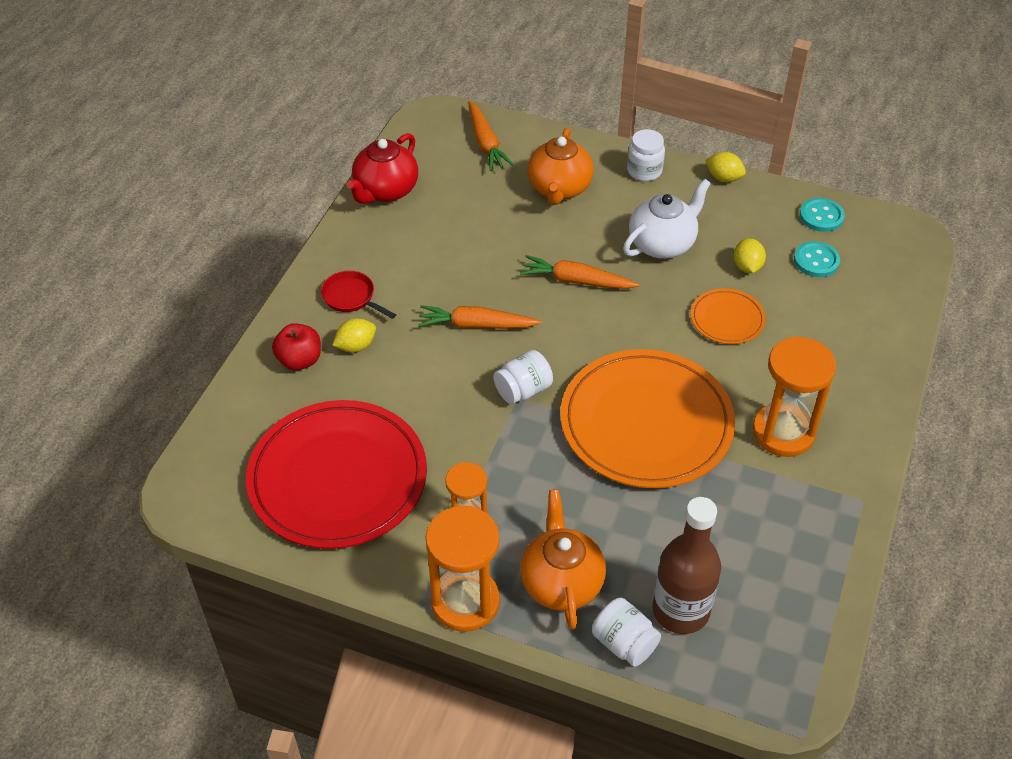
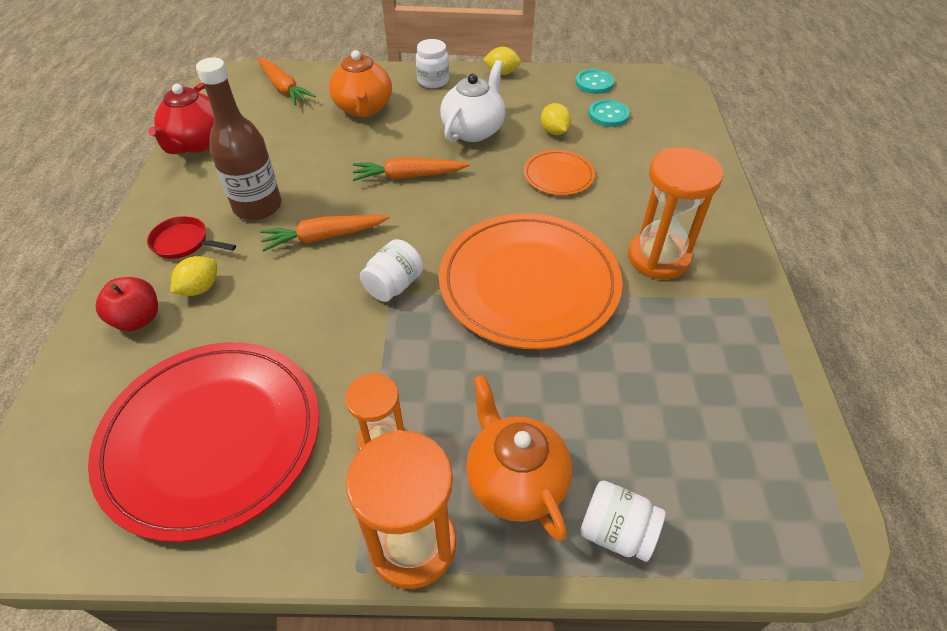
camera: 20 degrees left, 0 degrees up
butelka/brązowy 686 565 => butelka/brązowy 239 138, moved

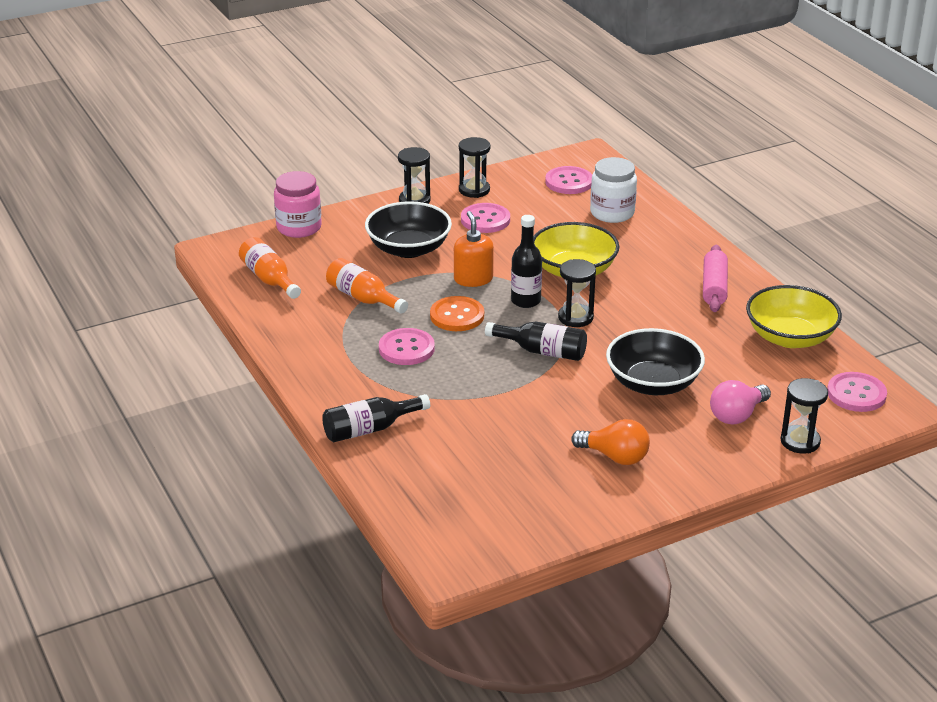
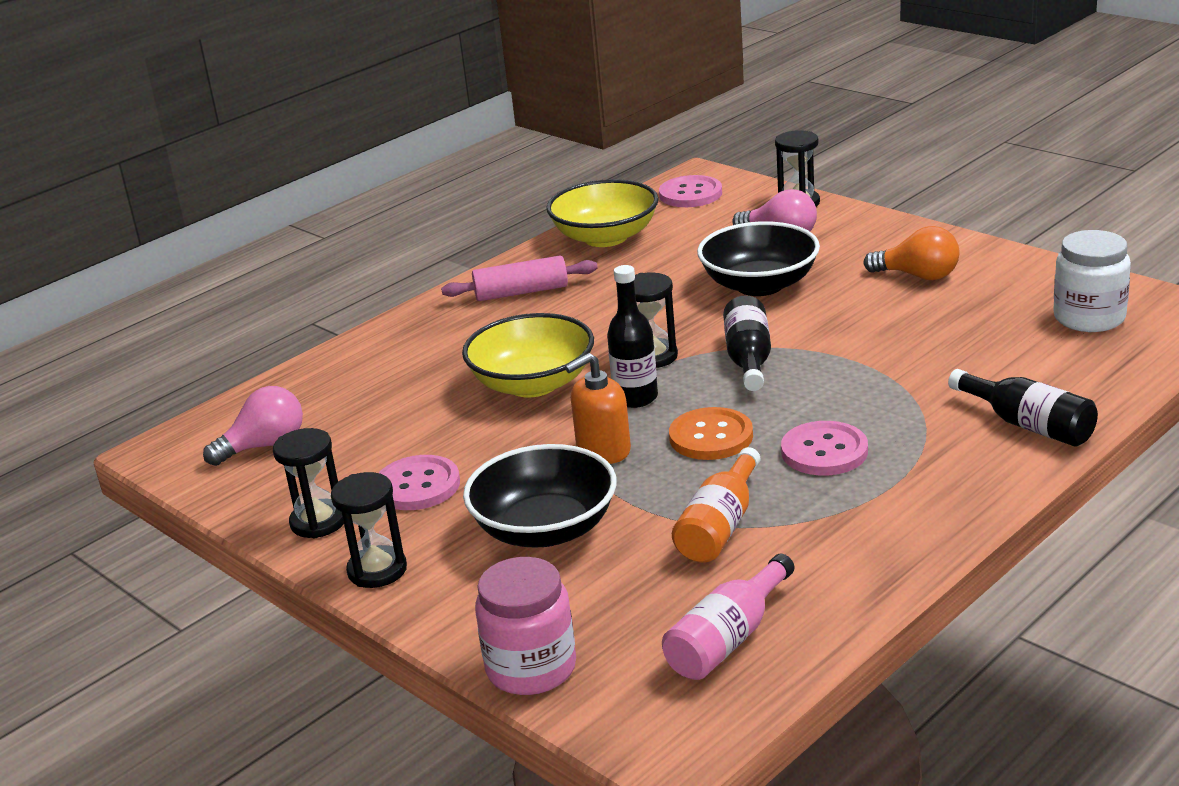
camera: 105 degrees left, 5 degrees down
butelka/pomarańczowy 270 268 => butelka/różowy 728 617
guzik/różowy 568 180 => żarówka/różowy 253 426
żarówka/pomarańczowy 610 442 => żarówka/pomarańczowy 911 253, 105 degrees clockwise
słoik/biały 613 190 => słoik/biały 1092 281, moved

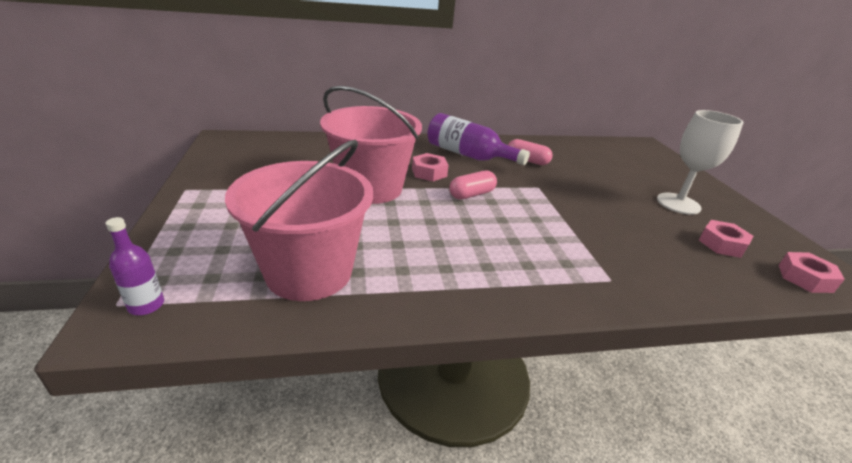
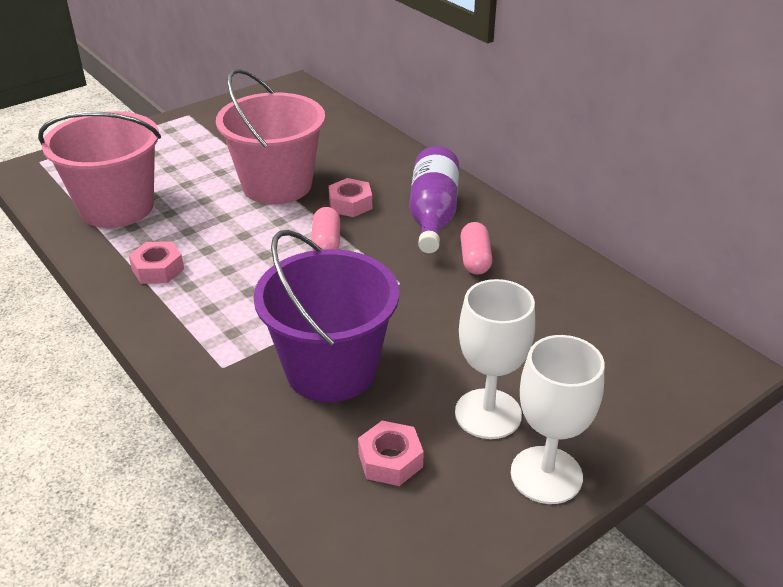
camera: 65 degrees right, 5 degrees up
butelka/fioletowy 134 266 => nothing
kapsułka/różowy 473 184 => kapsułka/różowy 325 229, 60 degrees clockwise
nakrętka/różowy 812 272 => nakrętka/różowy 156 262, moved
nothing => wiadro/fioletowy 326 316
nothing => kielich/biały 558 419

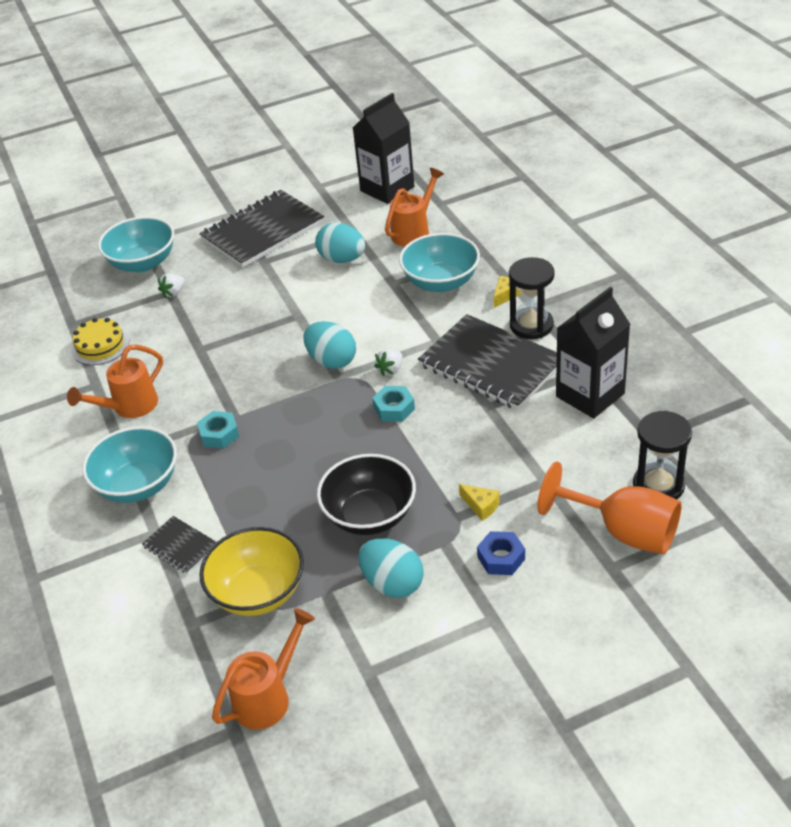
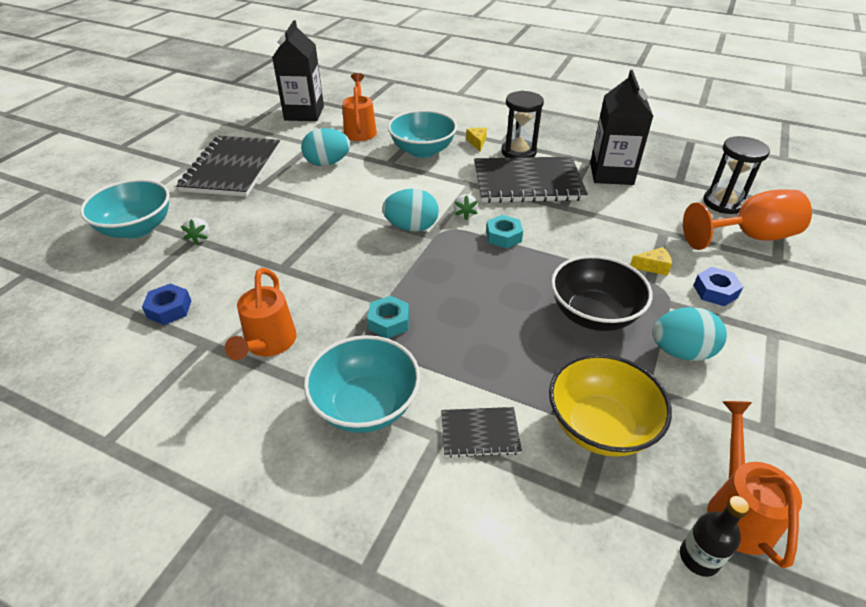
camera: 45 degrees left, 0 degrees up
tort/żółty 100 341 => nakrętka/niebieski 166 304
nothing => butelka/czarny 714 536

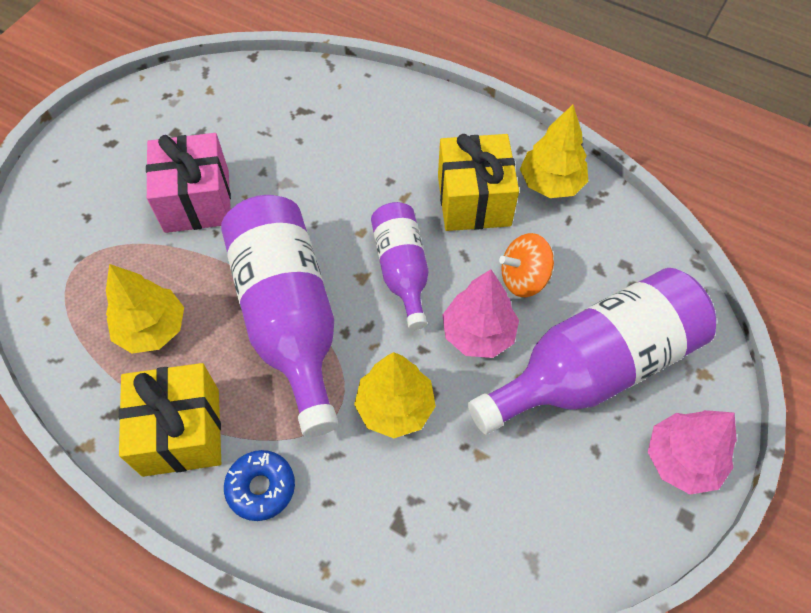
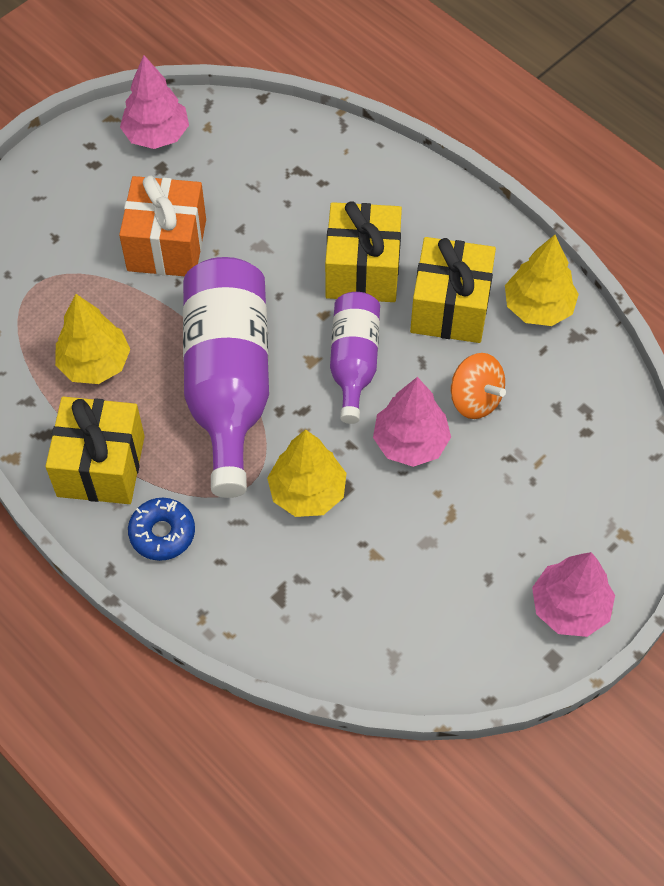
camera: 15 degrees right, 0 degrees up
prezent/różowy 188 183 => prezent/pomarańczowy 162 225
butelka/fioletowy 592 351 => nothing
bączek/pomarańczowy 526 265 => bączek/pomarańczowy 478 386, 135 degrees counterclockwise
nothing => drzewko/różowy 154 102
nothing => prezent/żółty 363 251

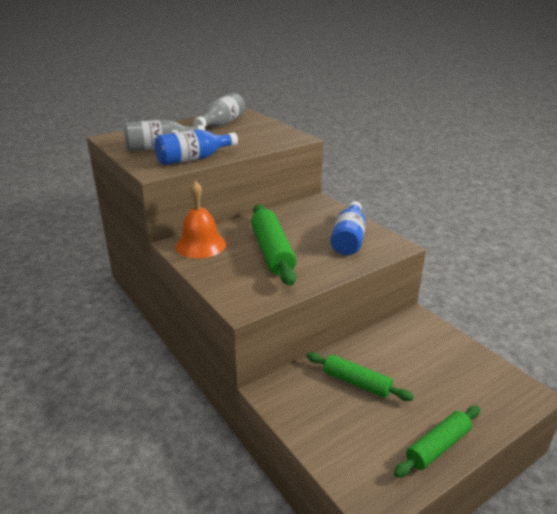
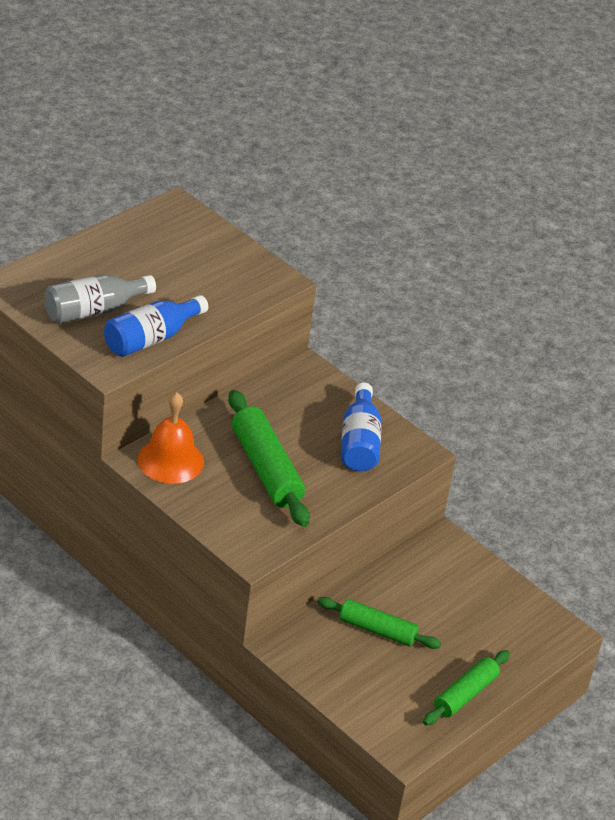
camera: 15 degrees left, 10 degrees up
butelka/szary 219 110 => nothing

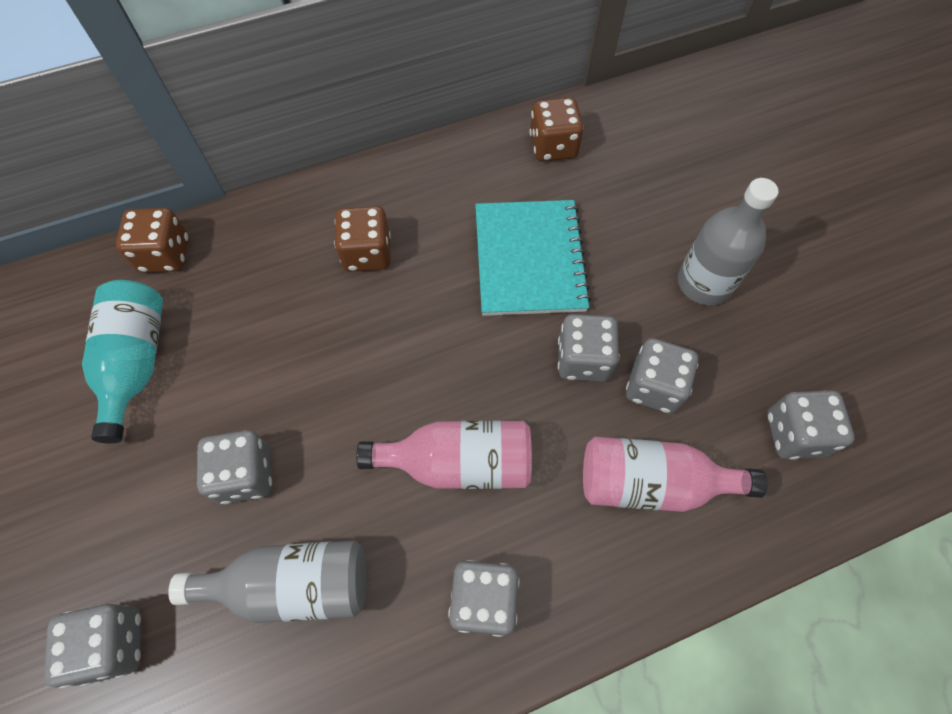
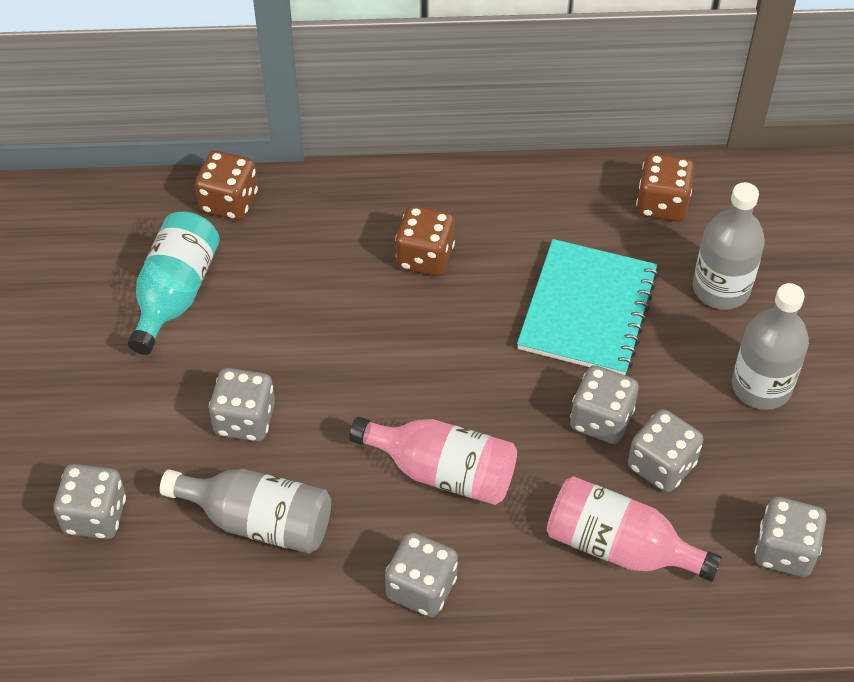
camera: 20 degrees right, 10 degrees down
nothing => butelka/szary 729 246

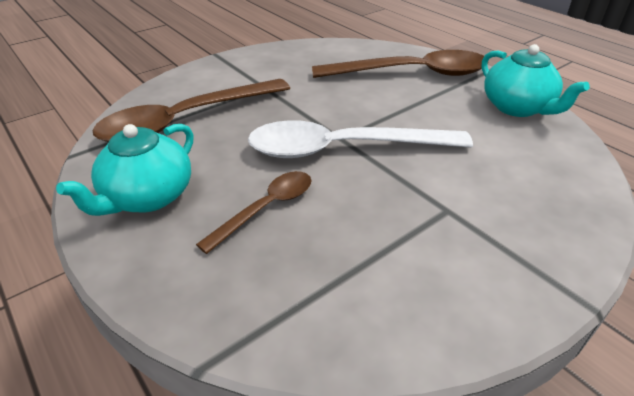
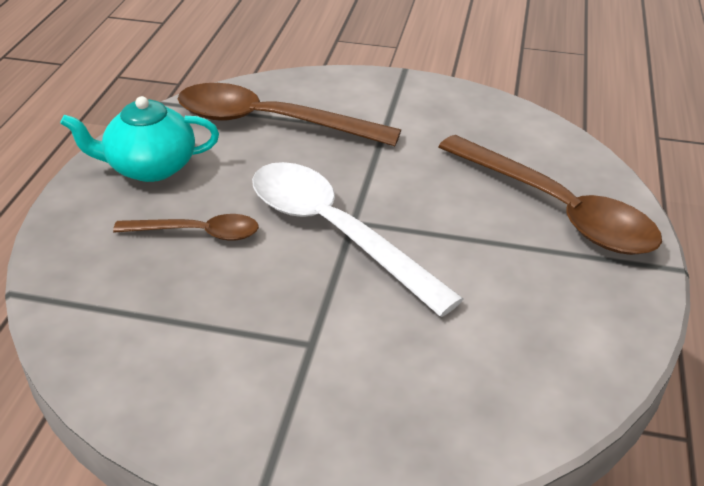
camera: 50 degrees right, 0 degrees up
imbryk/turkusowy 536 80 => nothing

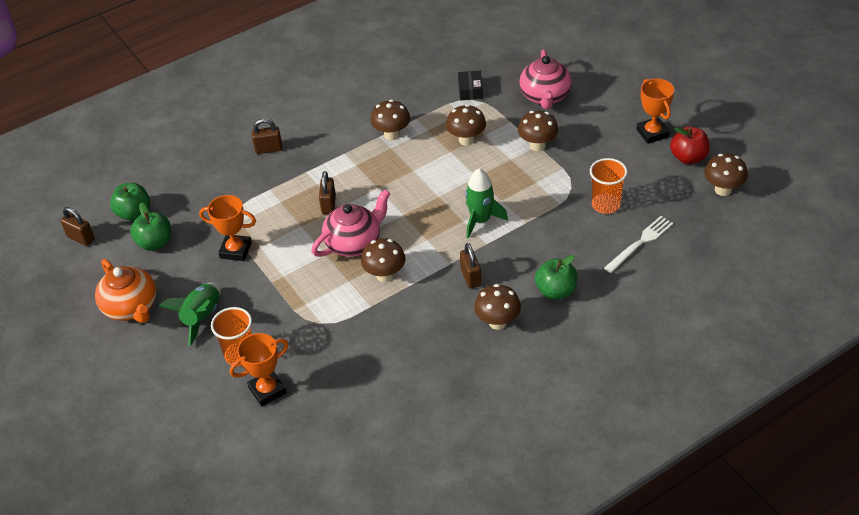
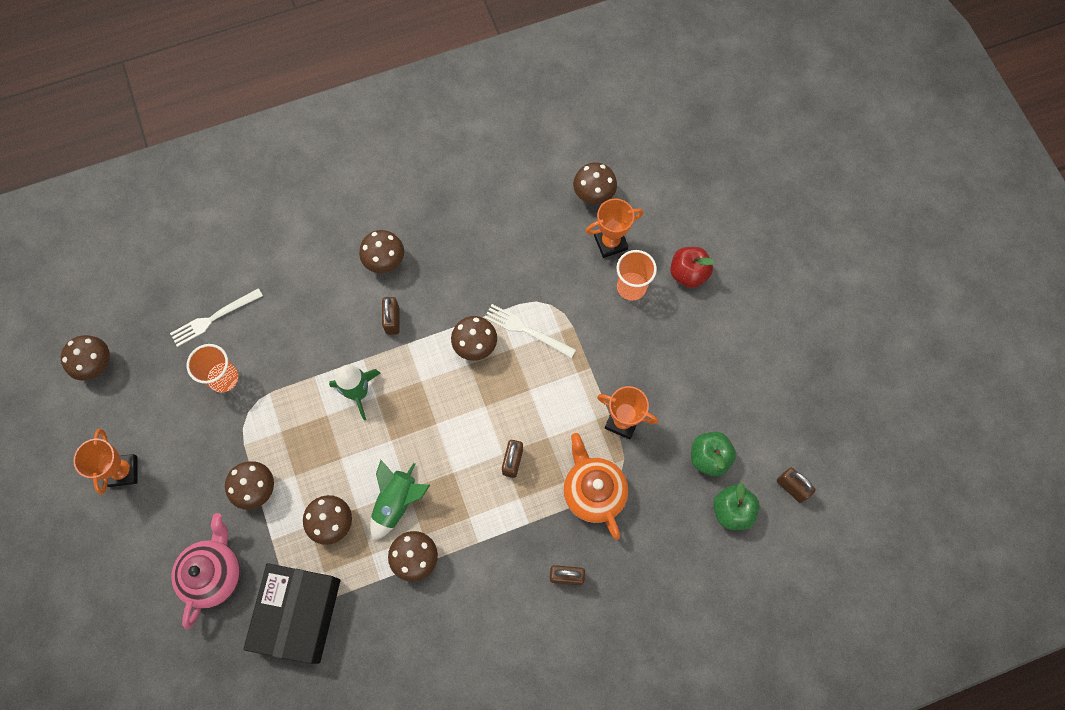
camera: 170 degrees left, 25 degrees up
imbryk/pomarańczowy 125 291 => imbryk/pomarańczowy 595 486, moved
rakieta/zielony 190 314 => rakieta/zielony 400 500, moved
imbryk/różowy 351 223 => nothing
pudełko/czarny 470 85 => pudełko/czarny 291 613, x2.28
jabłko/zielony 556 277 => nothing
jabłko/czerwony 690 145 => jabłko/czerwony 692 267, moved
nothing => widelec/biały 530 331
nothing => grzyb/brązowy 595 183

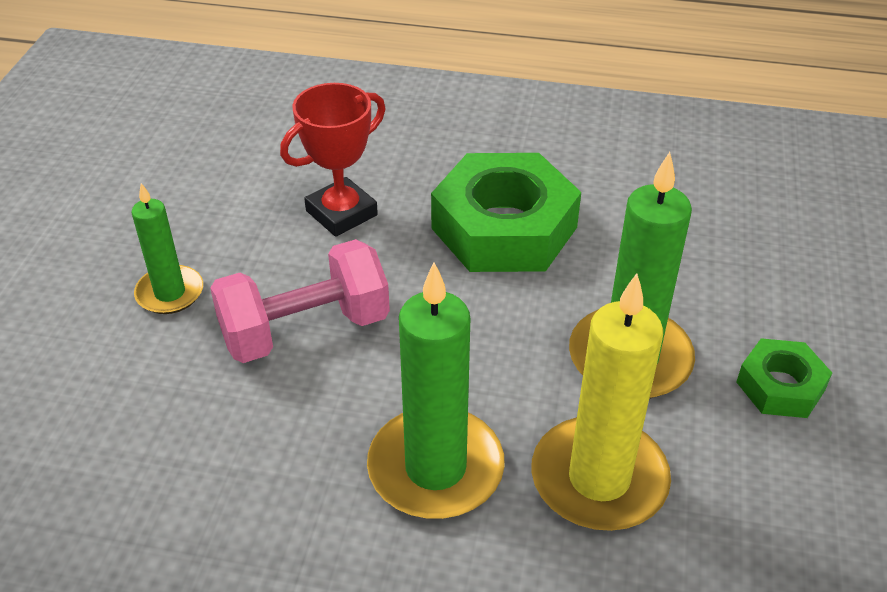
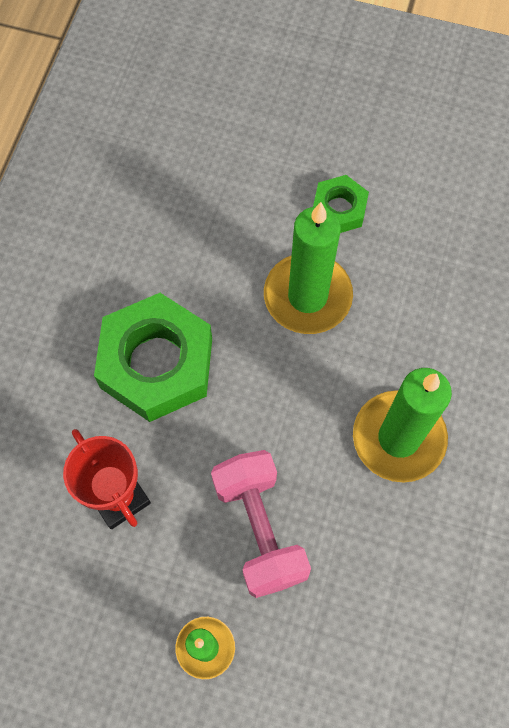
camera: 85 degrees left, 25 degrees up
świeca/żółty 601 402 => nothing

